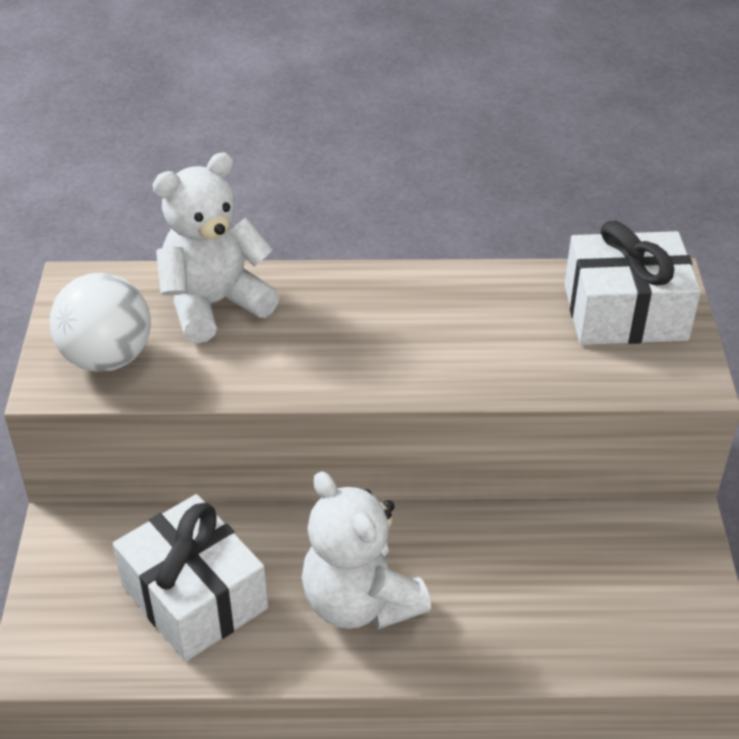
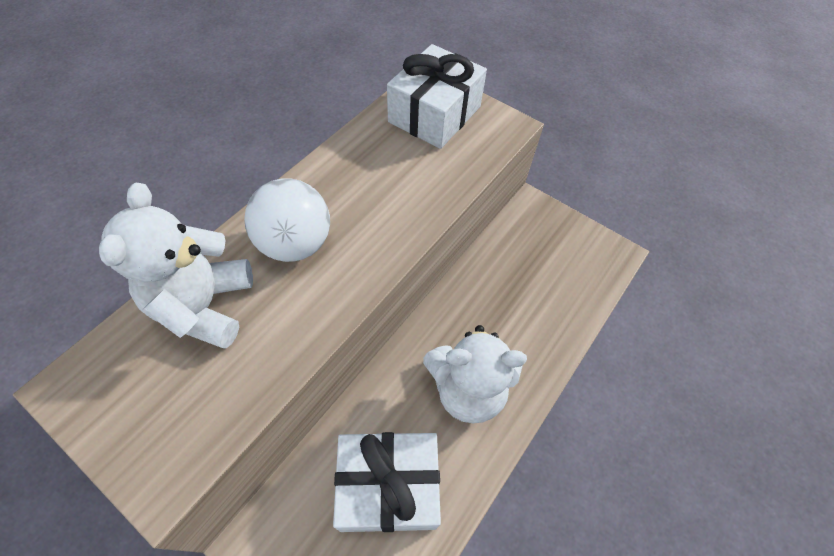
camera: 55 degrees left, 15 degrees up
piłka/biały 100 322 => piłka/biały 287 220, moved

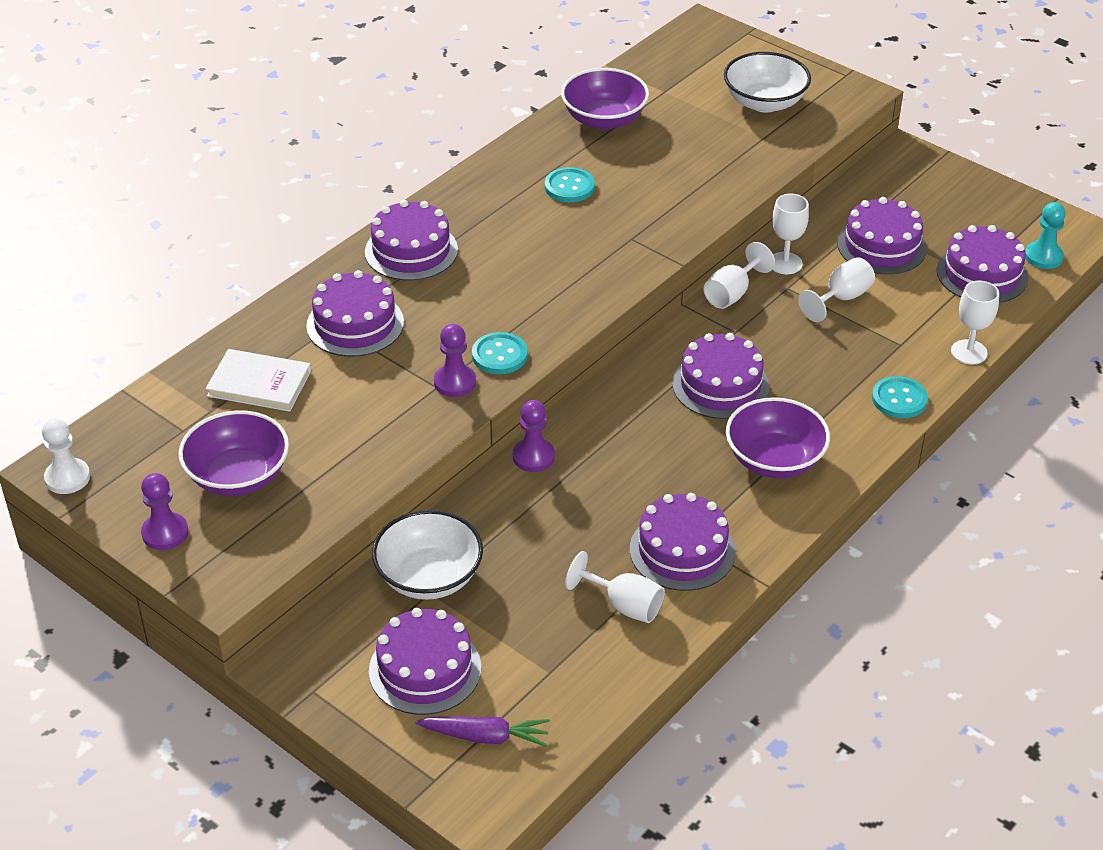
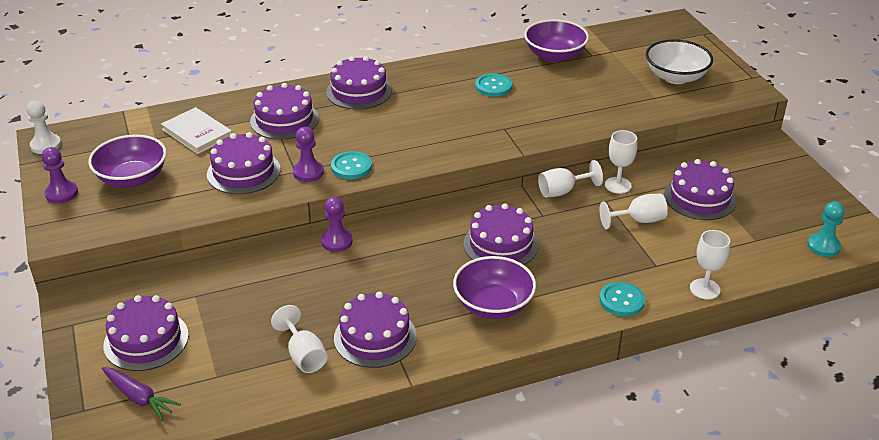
camera: 30 degrees right, 5 degrees down
miska/biały 427 555 => nothing
tort/fioletowy 982 264 => tort/fioletowy 244 163, moved

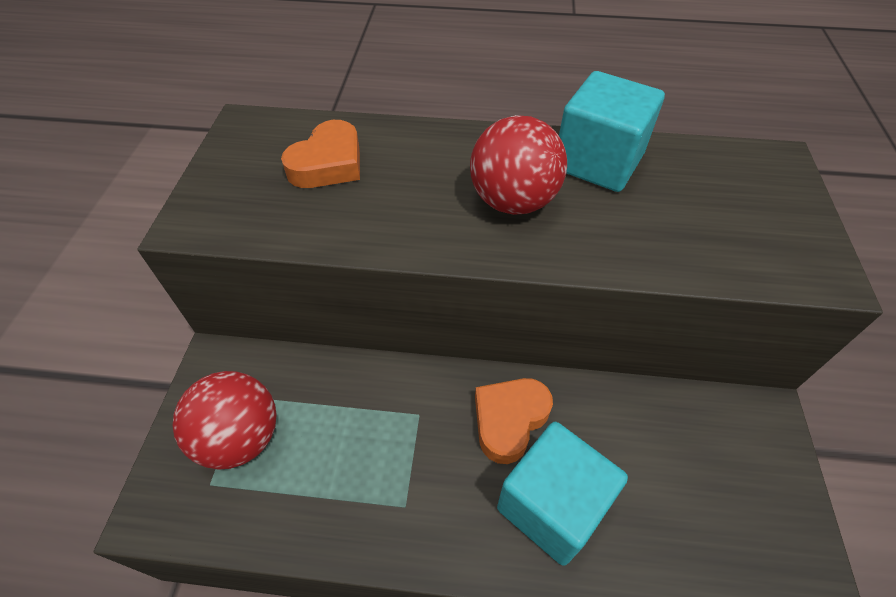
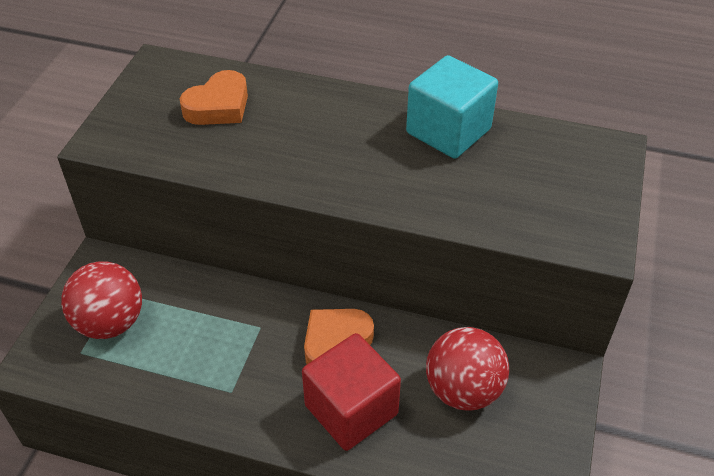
camera: 10 degrees right, 5 degrees down
piłka/czerwony 518 165 => piłka/czerwony 467 369, moved
sześcian/turkusowy 562 494 => sześcian/czerwony 351 392

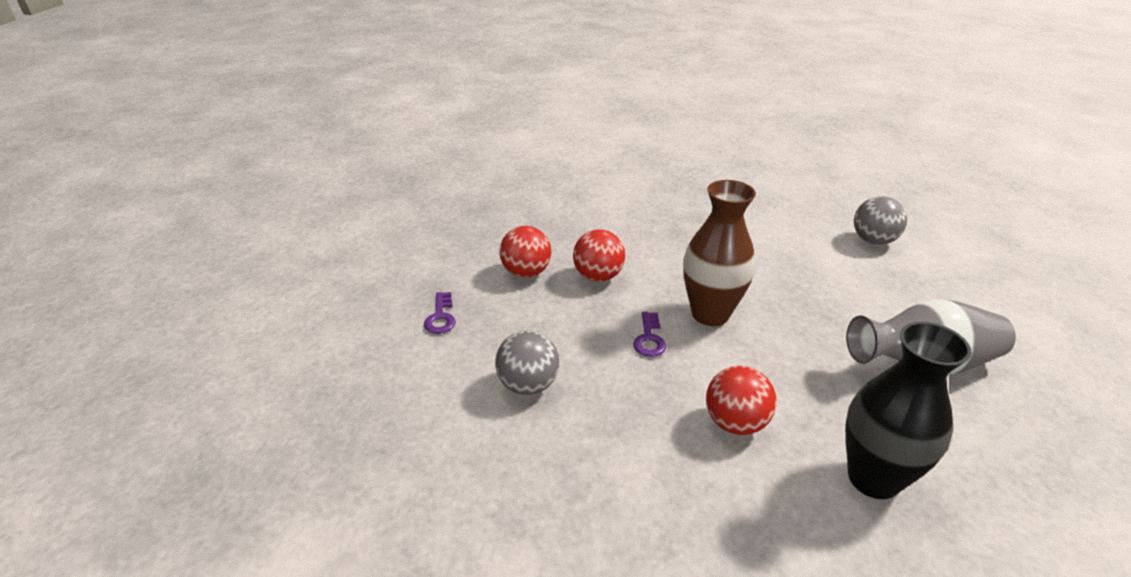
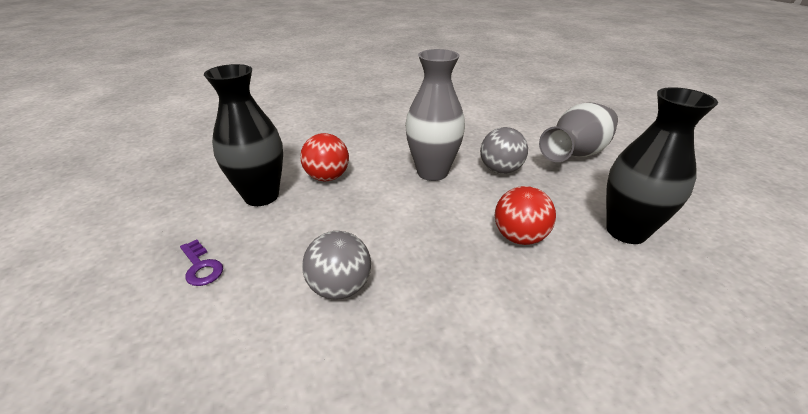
camera: 35 degrees left, 0 degrees up
piłka/czerwony 526 252 => wazon/czarny 243 135
klucz/fioletowy 649 334 => nothing
wazon/brązowy 719 253 => wazon/szary 435 115
piłka/szary 880 220 => piłka/szary 504 150, moved

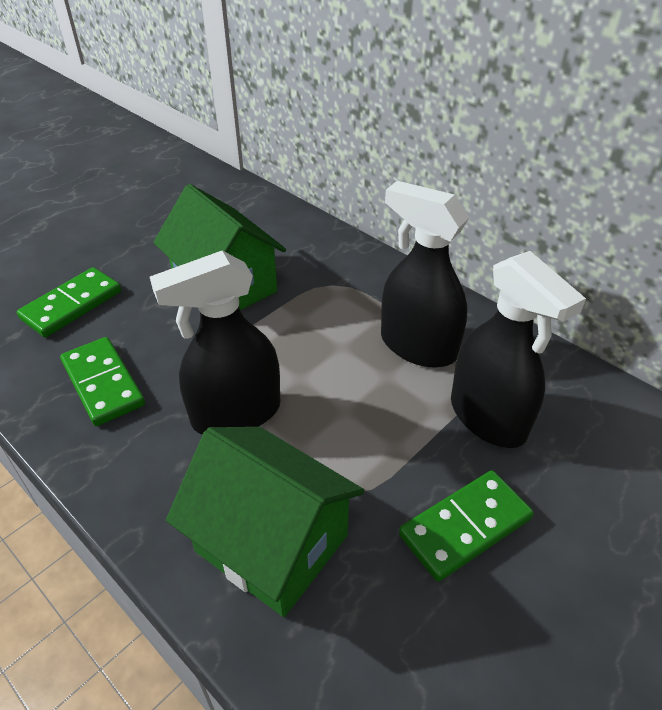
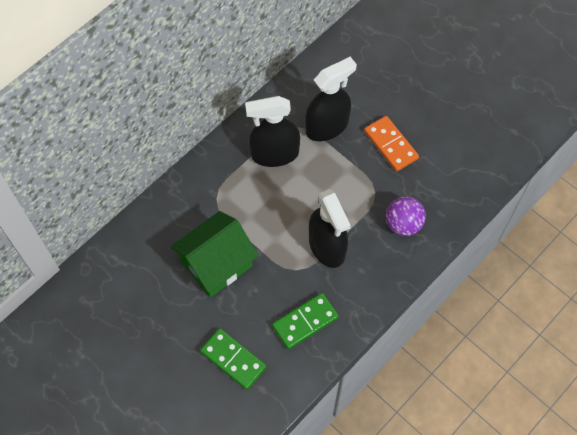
camera: 90 degrees left, 20 degrees up
domek/zielony 265 522 => piłka/fioletowy 406 216
spryskiwacz/czarny 425 274 => spryskiwacz/czarny 272 131, 45 degrees clockwise
kostka domina/zielony 466 526 => kostka domina/pomarańczowy 391 144

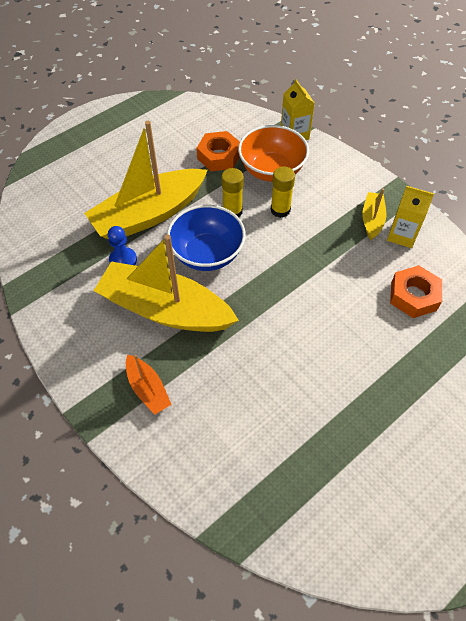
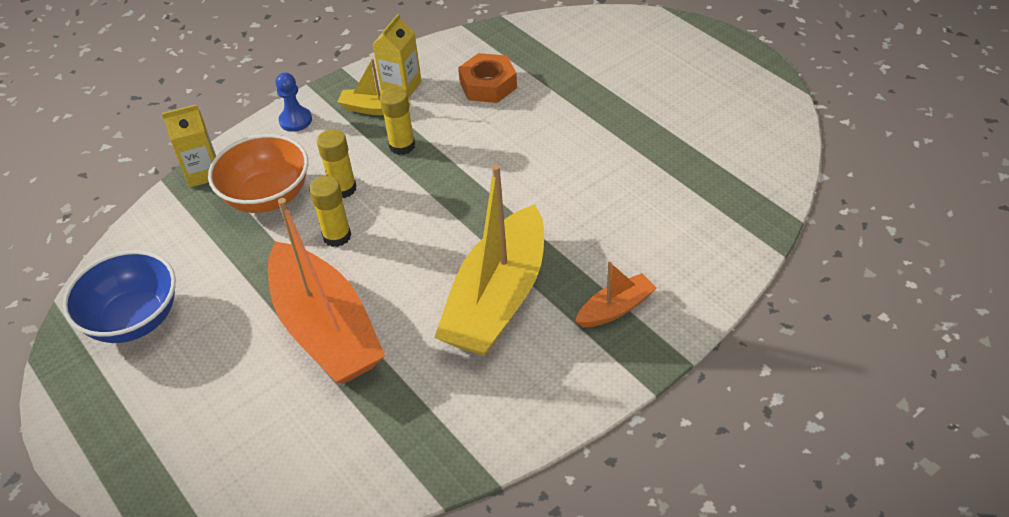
camera: 85 degrees left, 10 degrees down
łódka/żółty 146 180 => łódka/pomarańczowy 326 291
pionek/niebieski 122 245 => pionek/niebieski 293 102, moved
miska/niebieski 206 238 => miska/niebieski 119 296, moved
nakrętka/pomarańczowy 218 151 => nothing
nothing => klej w sztyfcie/żółty 397 121

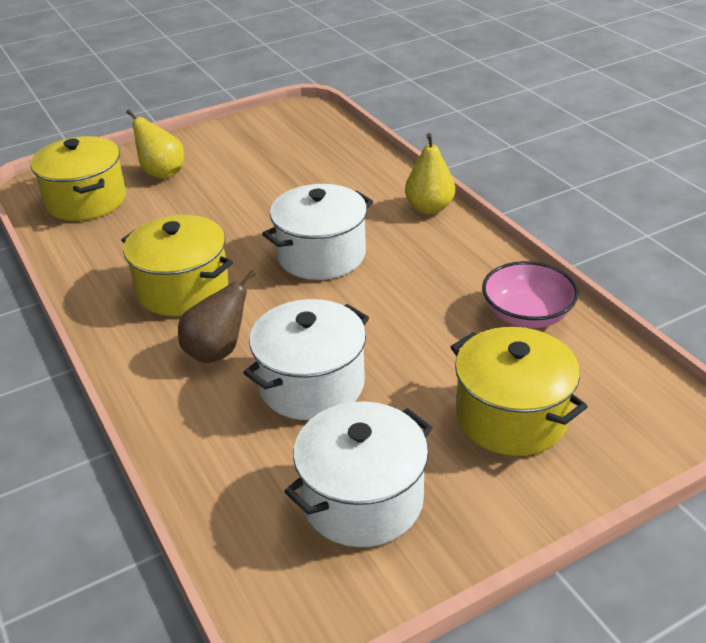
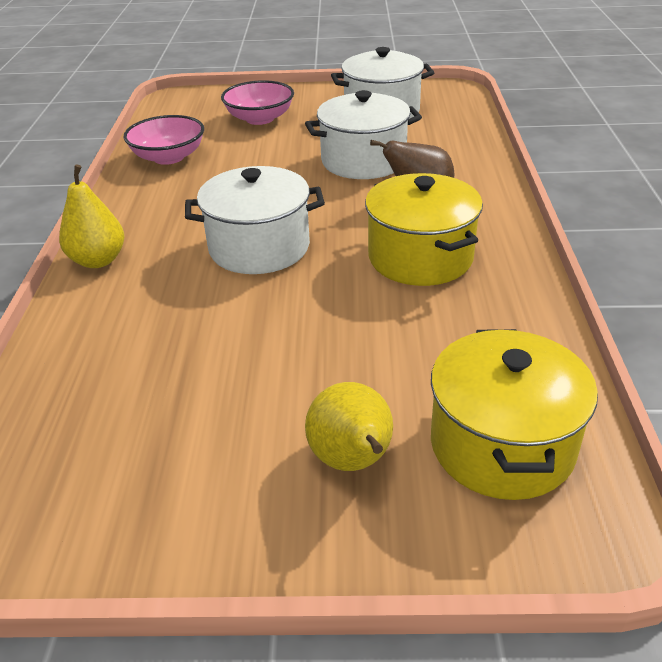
camera: 150 degrees left, 0 degrees up
garnek/żółty 519 391 => miska/różowy 257 102

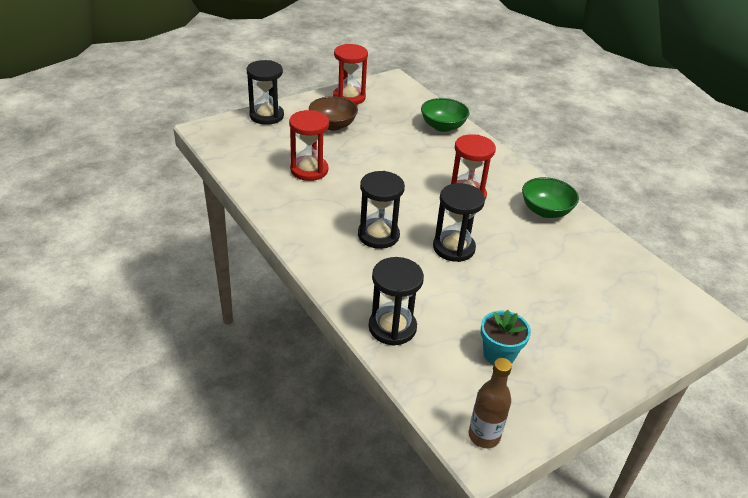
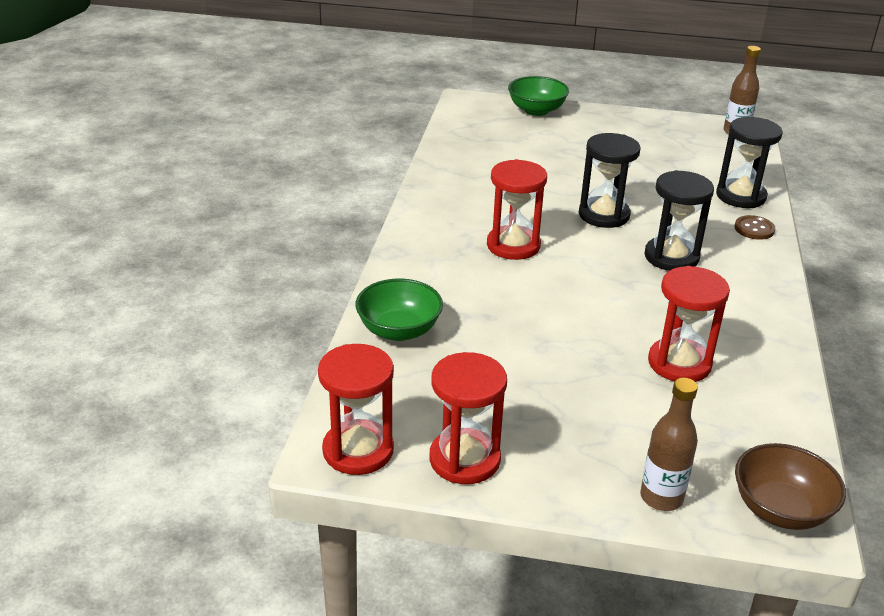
camera: 135 degrees left, 5 degrees down
klepsydra/czarny 265 92 => butelka/brązowy 669 444
miska/brązowy 333 113 => miska/brązowy 790 486, moved
doniczka/turkusowy 506 337 => nothing
miska/zielony 550 197 => miska/zielony 538 96, moved
nothing => klepsydra/czerwony 356 409
nothing => guzik/brązowy 755 227

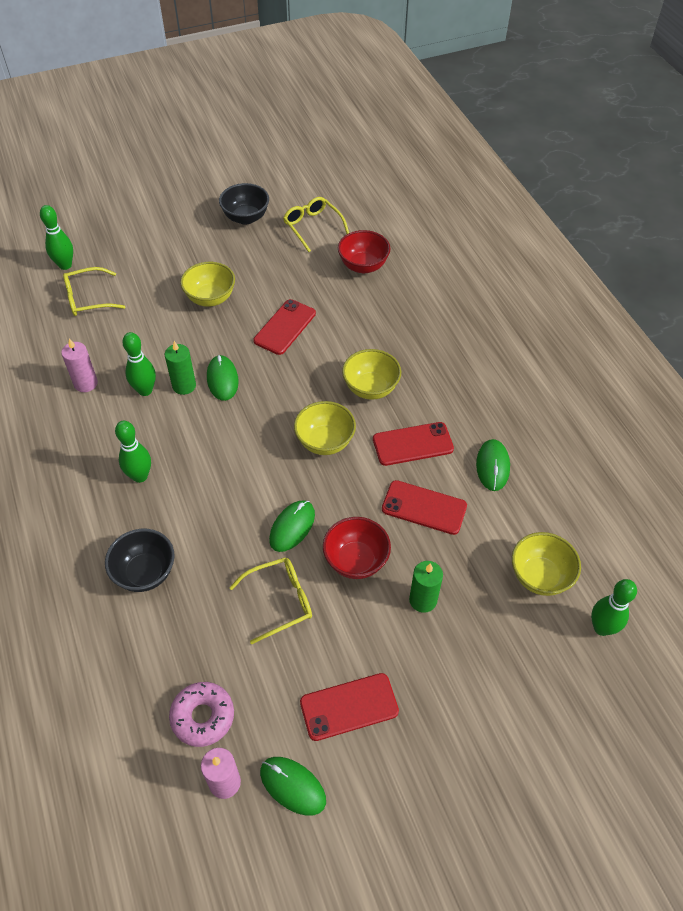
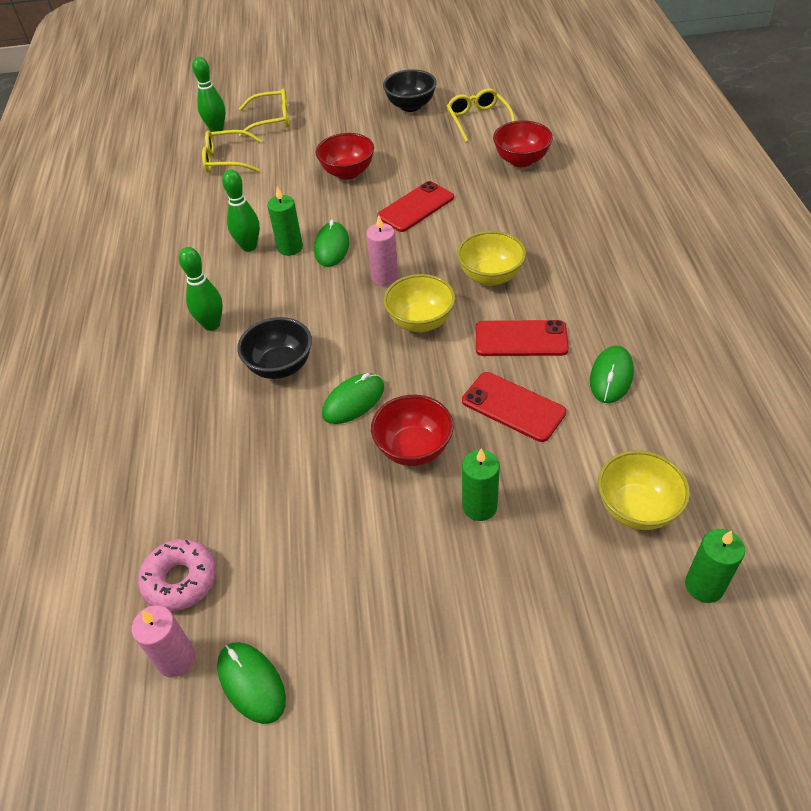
camera: 20 degrees right, 5 degrees down
świeca/różowy 79 365 => świeca/różowy 382 250, moved
miska/czarny 140 560 => miska/czarny 274 348, moved
miska/żółty 207 284 => miska/czerwony 344 156
okulary/żółty 270 600 => okulary/żółty 264 112, moved
telefon/czerwony 349 707 => nothing
kręgiel/zielony 614 607 => świeca/zielony 715 566

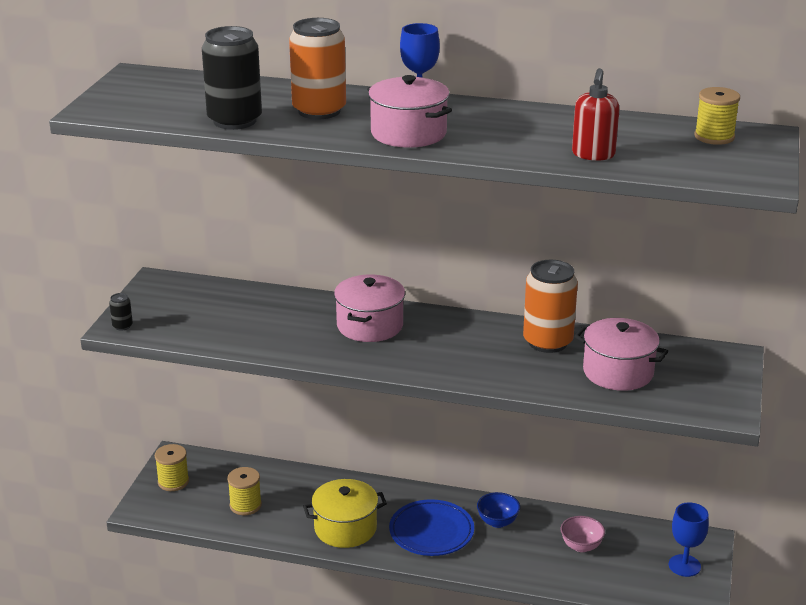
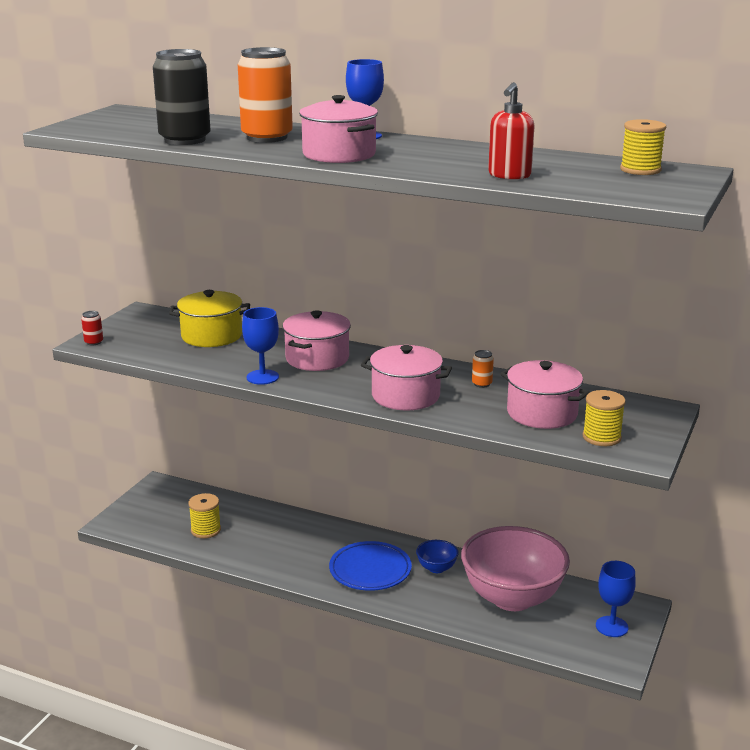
camera: 10 degrees right, 5 degrees down
puszka/czarny 121 311 => puszka/czerwony 92 328
szpulka/żółty 172 467 => szpulka/żółty 604 418, moved
garnek/żółty 345 513 => garnek/żółty 209 318, moved
puszka/pomarańczowy 550 306 => puszka/pomarańczowy 483 369, x0.41
miska/różowy 583 534 => miska/różowy 515 568, x2.42
nothing => kielich/niebieski 260 346
nothing => garnek/różowy 406 377

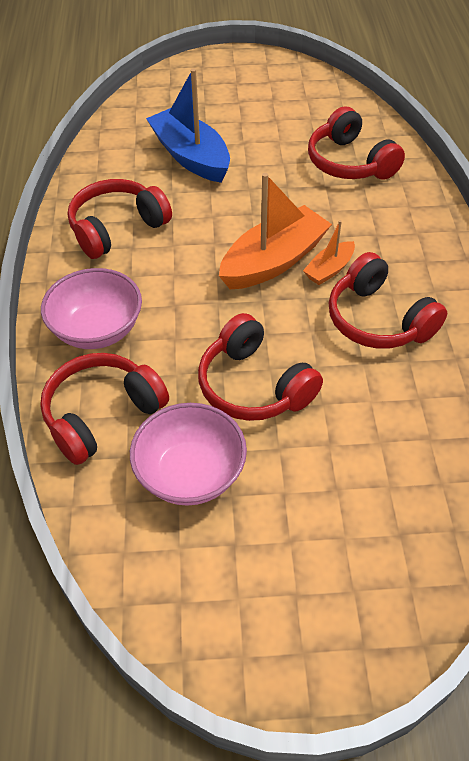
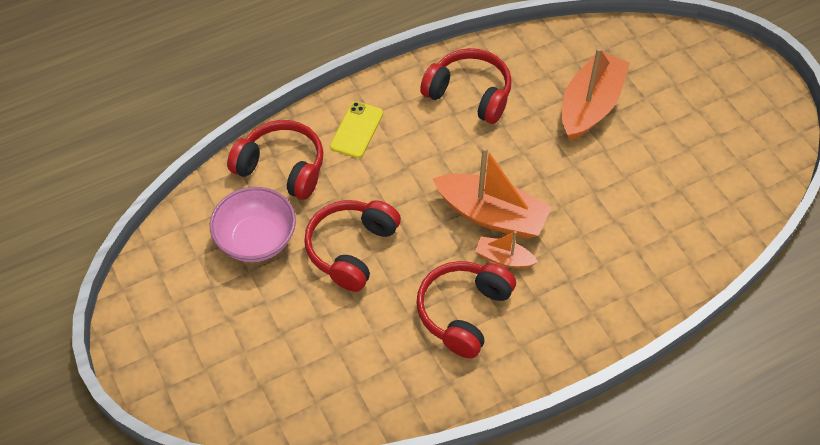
camera: 65 degrees right, 5 degrees up
miska/różowy 91 308 => telefon/żółty 356 129
łódka/niebieski 188 125 => łódka/pomarańczowy 596 94
słuchawki/czerwony 356 143 => nothing

